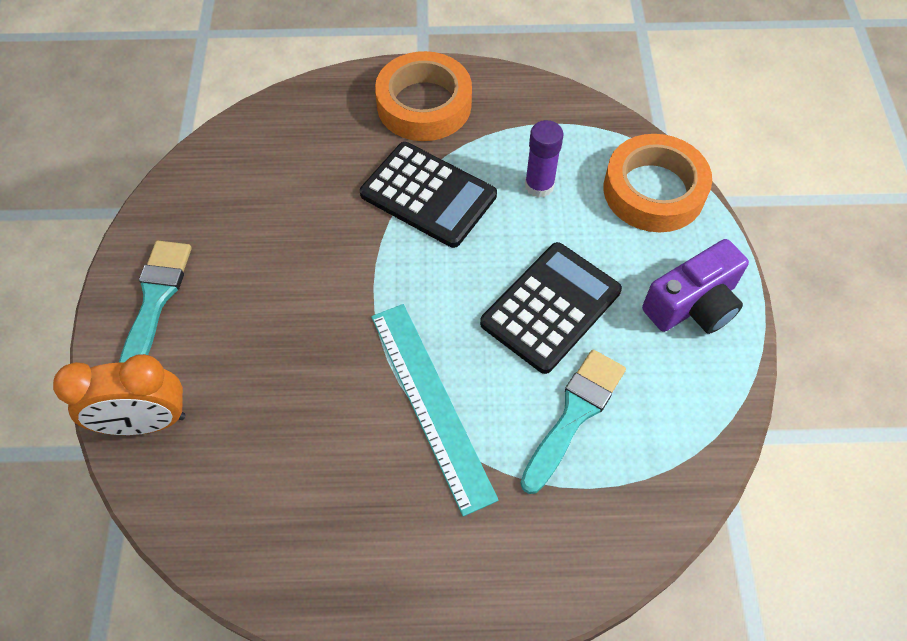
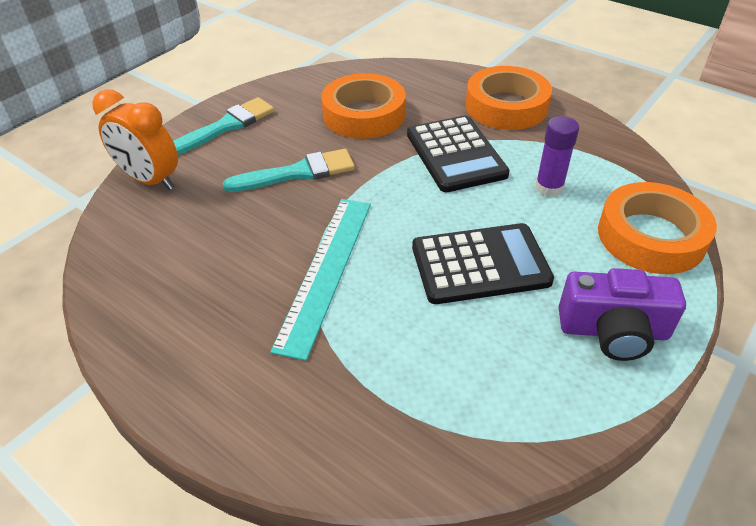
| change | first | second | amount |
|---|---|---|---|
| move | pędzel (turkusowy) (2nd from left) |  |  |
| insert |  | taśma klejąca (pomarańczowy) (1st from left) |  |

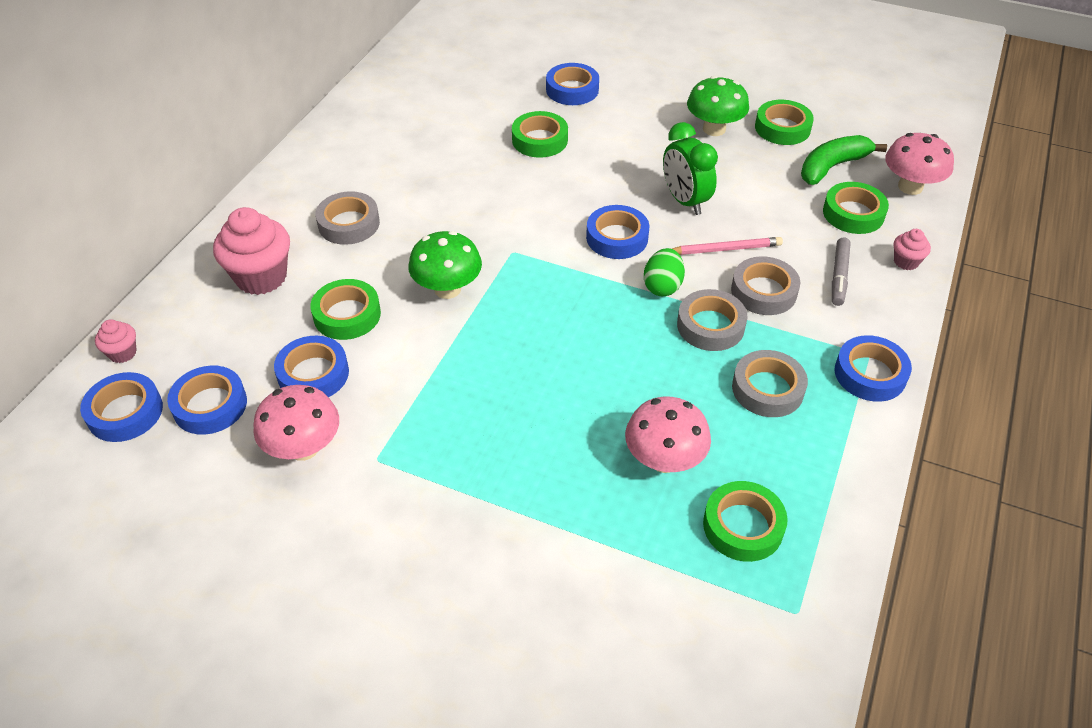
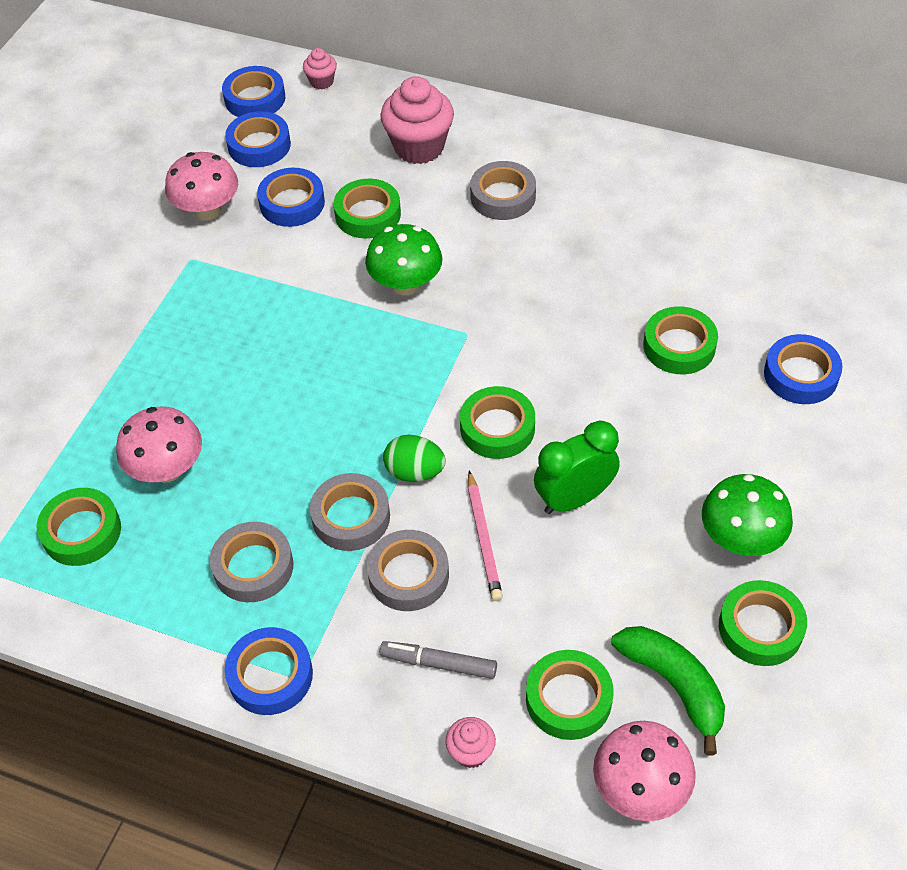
| change | first | second | amount |
|---|---|---|---|
| recolor | taśma klejąca (niebieski) (5th from left) | taśma klejąca (zielony) (3rd from left) |  |

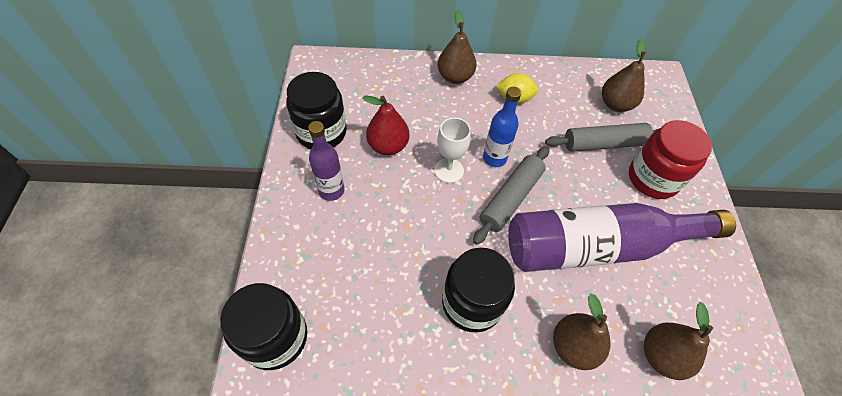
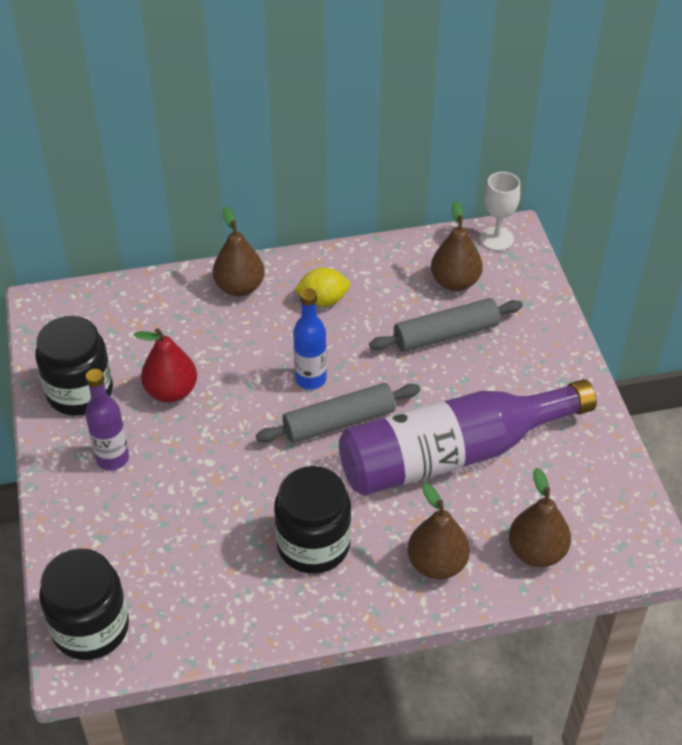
| change | first | second | amount |
|---|---|---|---|
| move | kielich (biały) |  |  |
| delete | słoik (czerwony) |  |  |
| rotate | wałek do ciasta (szary) (1st from left) |  | 45 degrees clockwise |

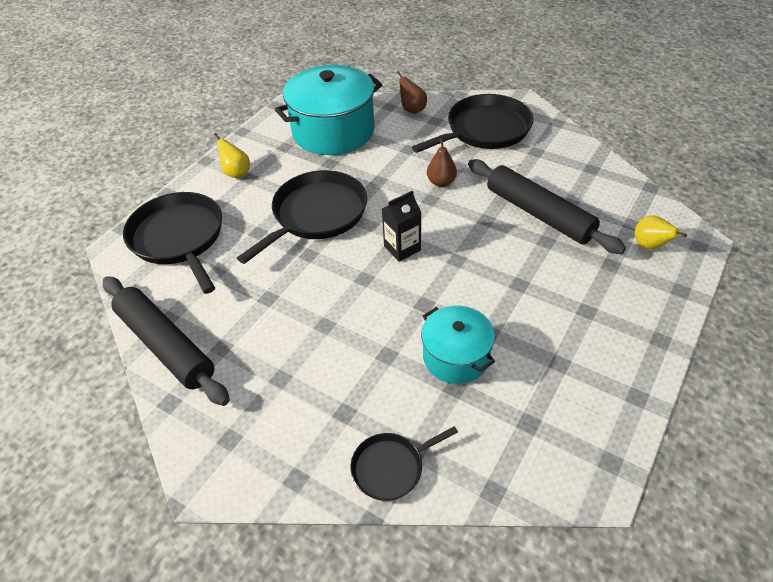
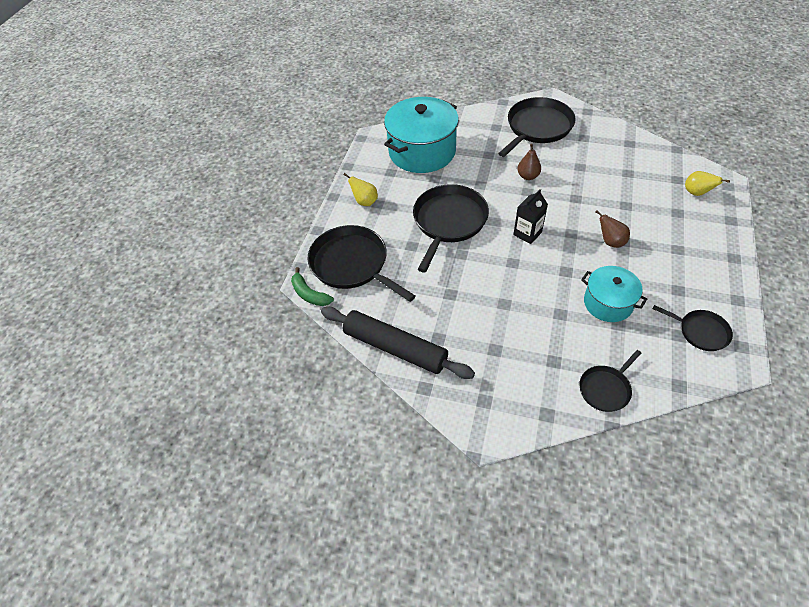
| change | first | second | amount |
|---|---|---|---|
| move | gruszka (brązowy) (1st from left in the first image) | gruszka (brązowy) (2nd from left) |  |
| delete | wałek do ciasta (czarny) (2nd from left) |  |  |
| insert |  | banan (zielony) |  |
| insert |  | patelnia (czarny) (5th from left) |  |

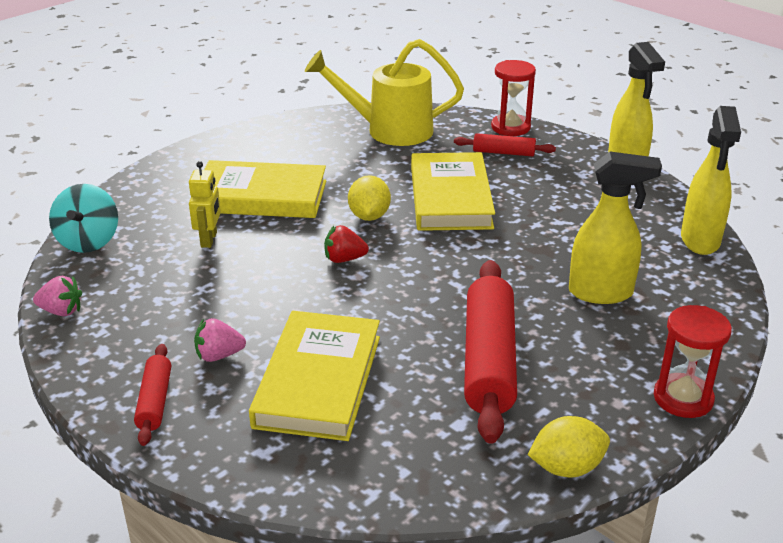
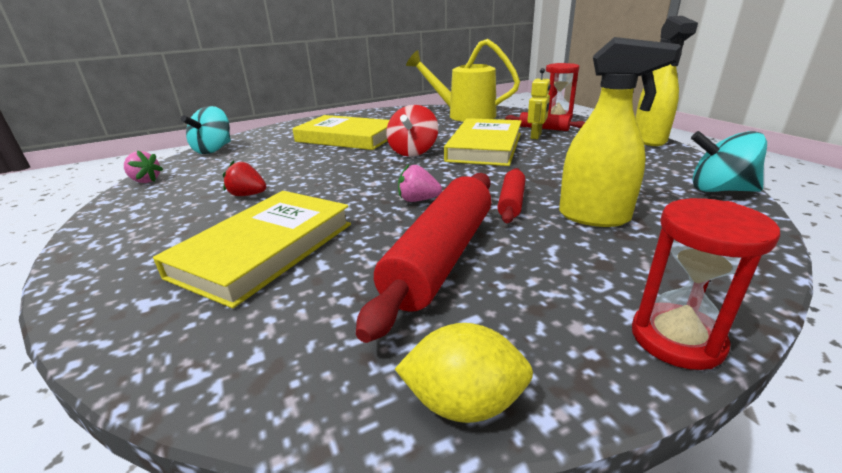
| change | first | second | amount |
|---|---|---|---|
| replace | spryskiwacz (żółty) (3rd from left) | bączek (turkusowy) (2nd from left) |  |
| move | robot (żółty) |  |  |
| replace | cytryna (żółty) (1st from left) | bączek (czerwony) |  |
| move | truskawka (czerwony) |  |  |
| move | truskawka (różowy) (2nd from left) |  |  |
| move | wałek do ciasta (czerwony) (1st from left in the first image) | wałek do ciasta (czerwony) (2nd from left) |  |

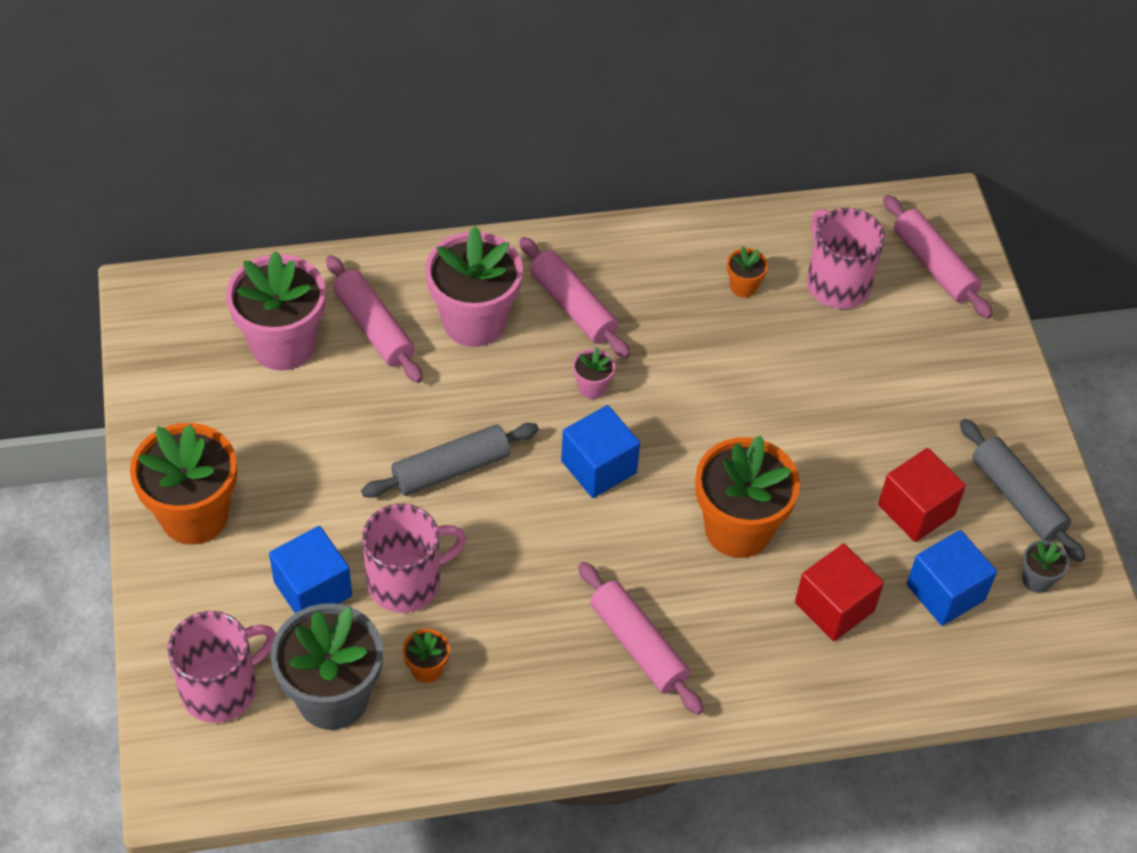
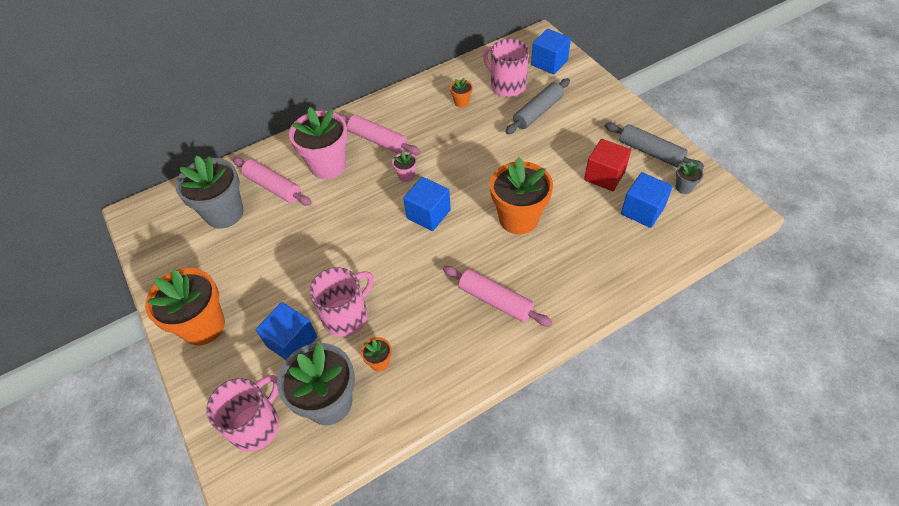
| change | first | second | amount |
|---|---|---|---|
| replace | wałek do ciasta (różowy) (4th from left) | sześcian (niebieski) (3rd from left) |  |
| recolor | doniczka (różowy) (1st from left) | doniczka (szary) (1st from left) |  |
| move | wałek do ciasta (szary) (1st from left) |  |  |
| delete | sześcian (czerwony) (1st from left) |  |  |

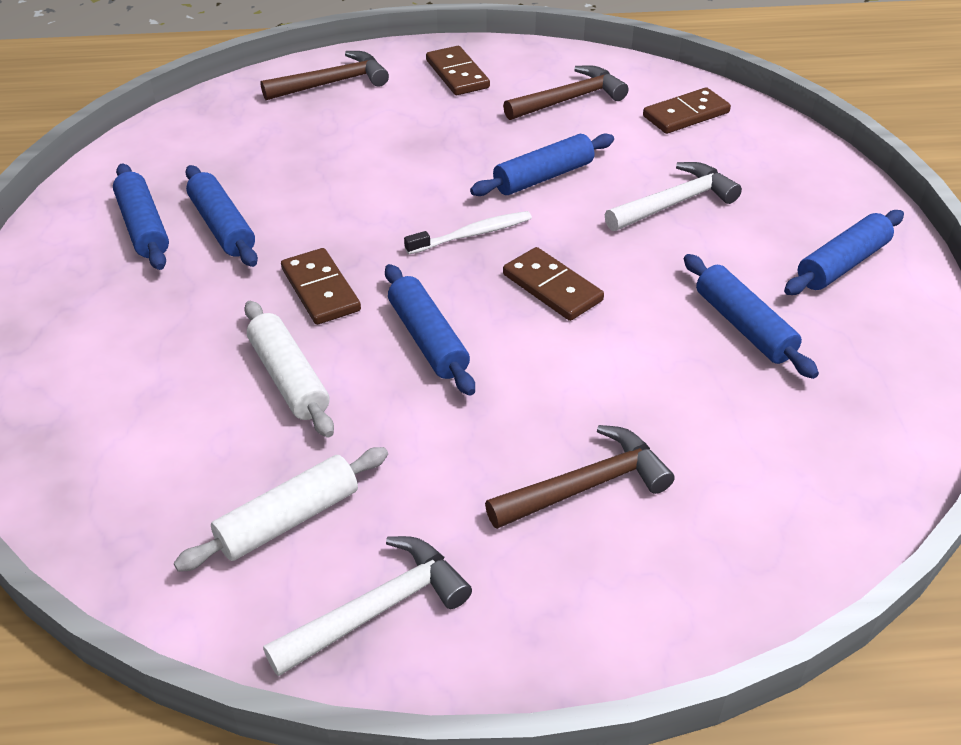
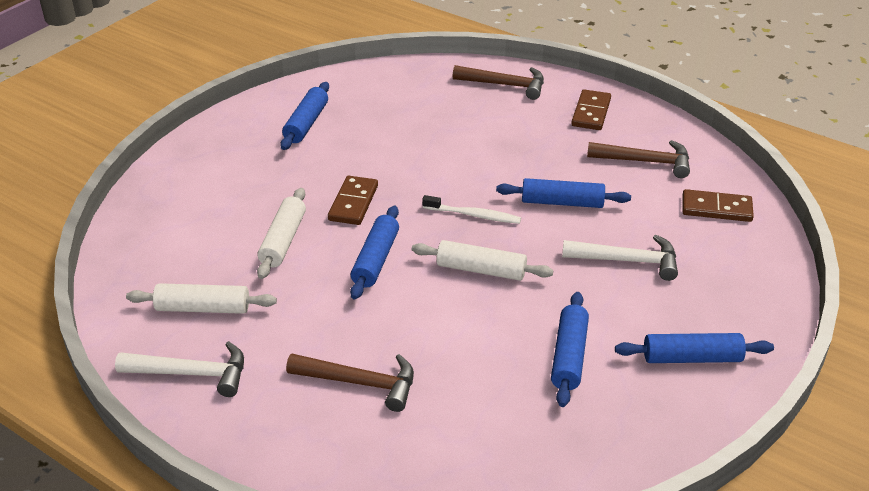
| change | first | second | amount |
|---|---|---|---|
| delete | wałek do ciasta (niebieski) (2nd from left) |  |  |
| replace | kostka domina (brązowy) (3rd from left) | wałek do ciasta (biały) (3rd from left) |  |

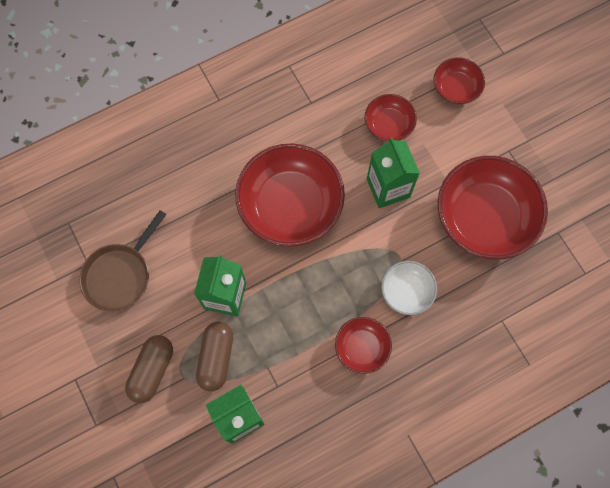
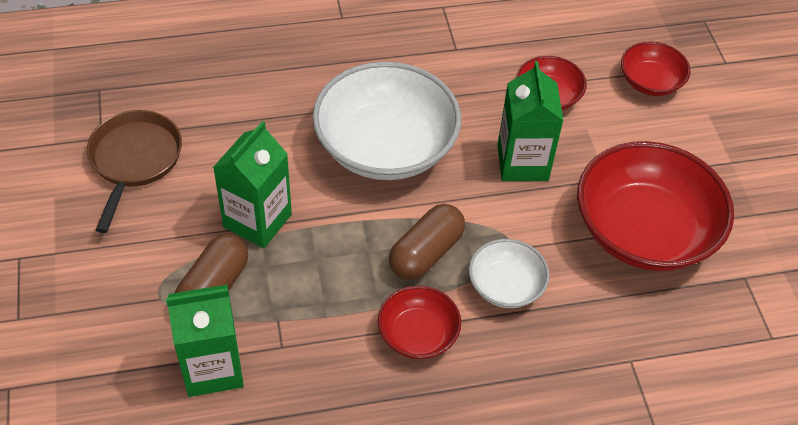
| change | first | second | amount |
|---|---|---|---|
| recolor | miska (czerwony) (1st from left) | miska (biały) (1st from left) |  |
| rotate | patelnia (brązowy) |  | 135 degrees clockwise |
| move | kapsułka (brązowy) (1st from left in the first image) | kapsułka (brązowy) (2nd from left) |  |

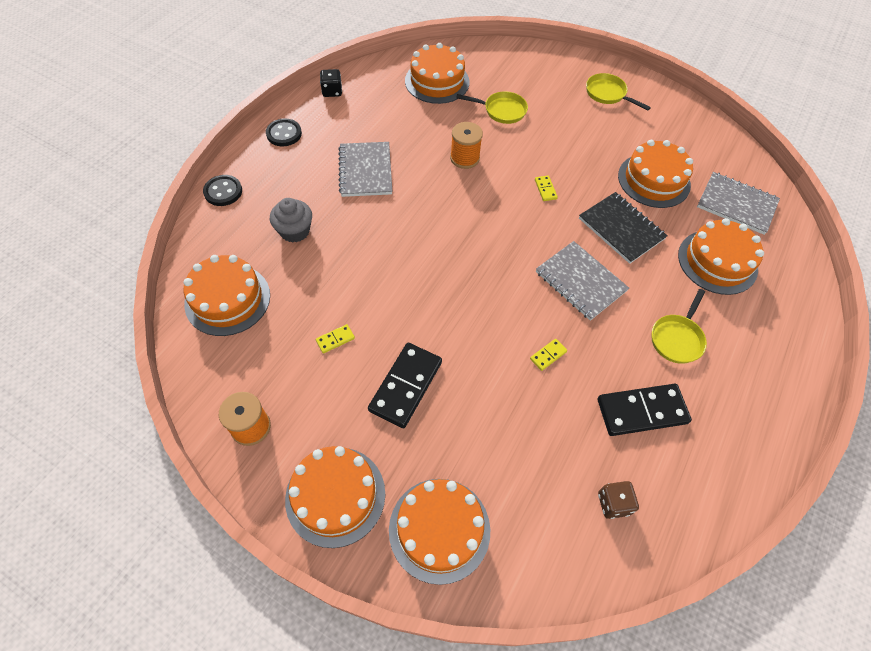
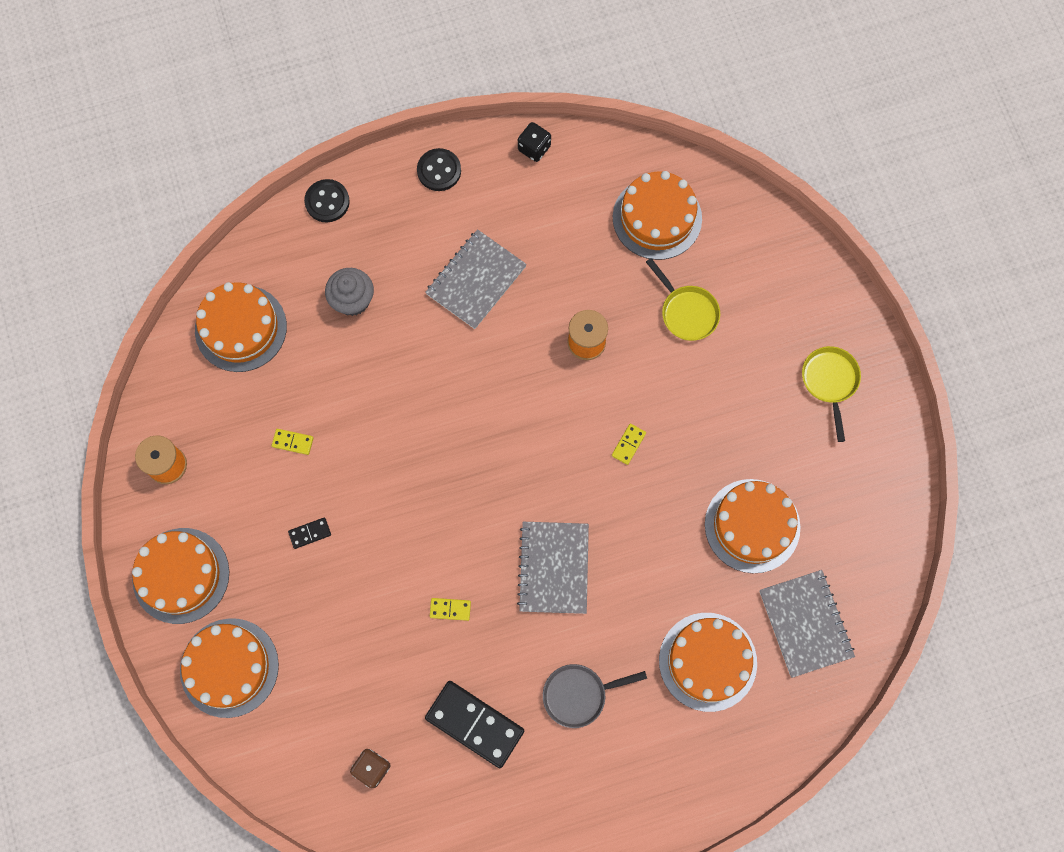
| change | first | second | amount |
|---|---|---|---|
| delete | zeszyt (czarny) |  |  |
| recolor | patelnia (żółty) (3rd from left) | patelnia (szary) |  |
| resize | kostka domina (czarny) (1st from left) |  | x0.45 |

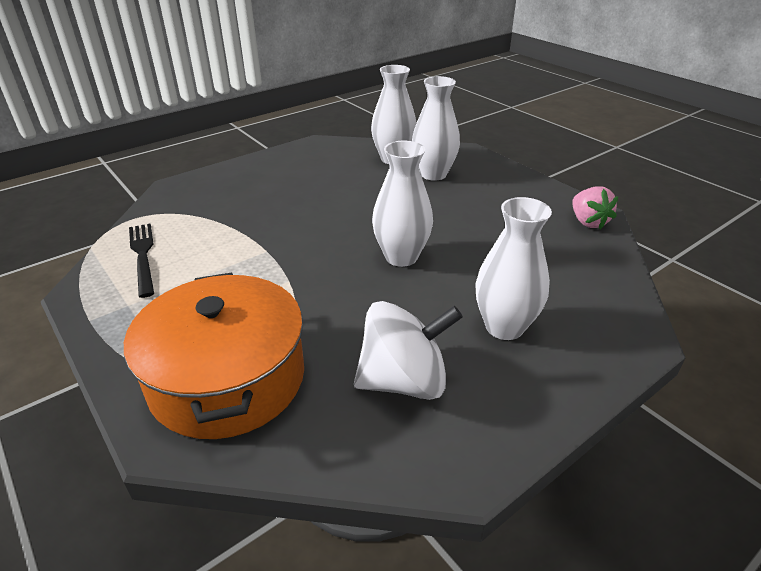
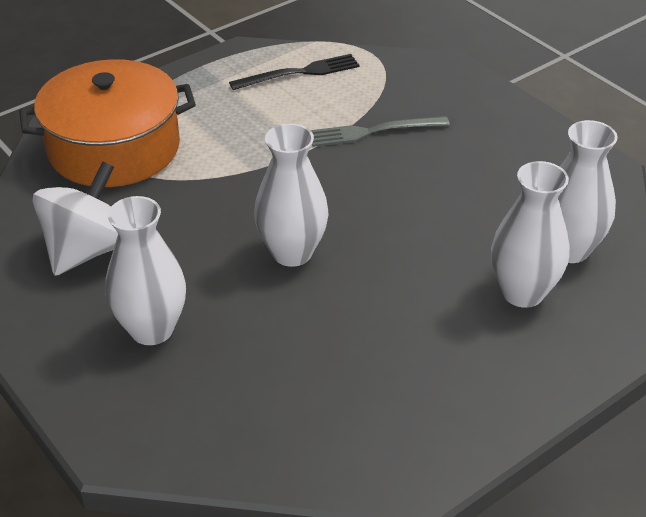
| change | first | second | amount |
|---|---|---|---|
| delete | truskawka (różowy) |  |  |
| rotate | bączek (biały) |  | 135 degrees counterclockwise |
| insert |  | widelec (szary) |  |

